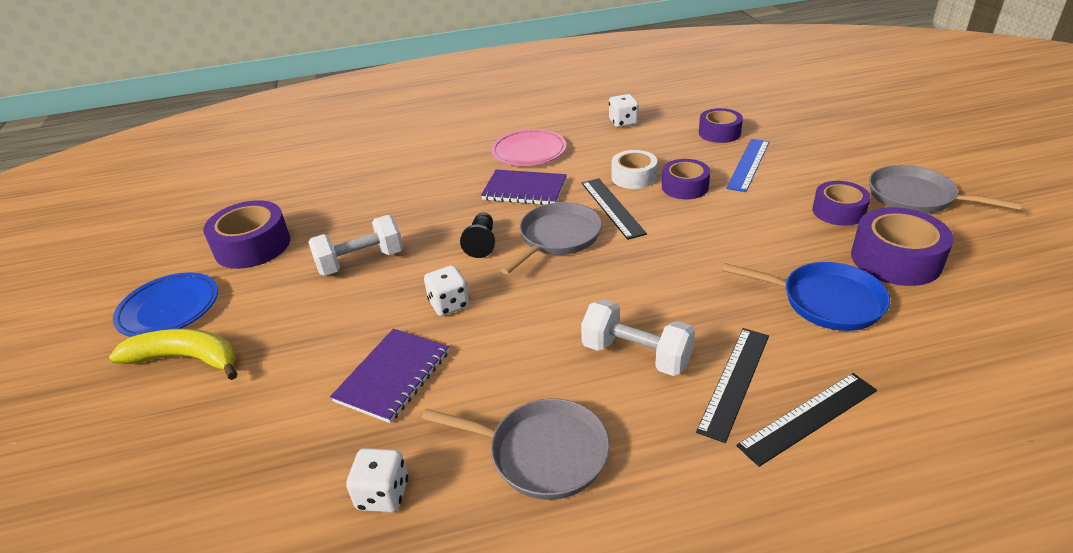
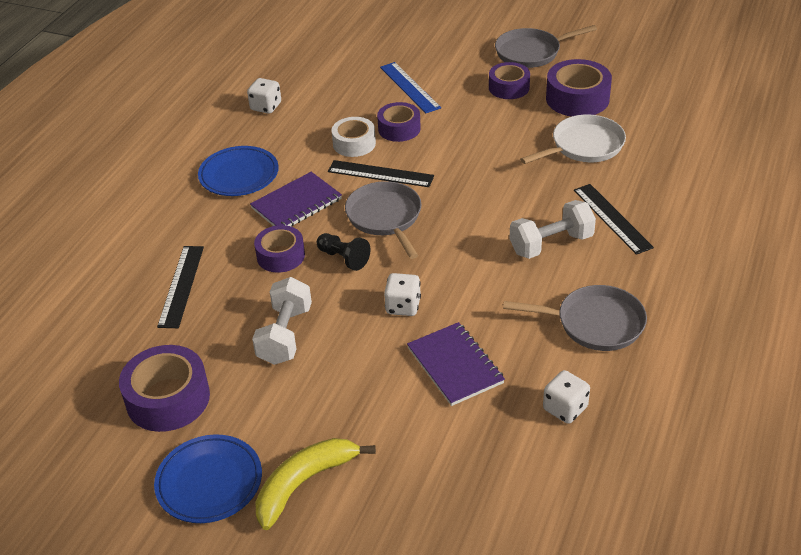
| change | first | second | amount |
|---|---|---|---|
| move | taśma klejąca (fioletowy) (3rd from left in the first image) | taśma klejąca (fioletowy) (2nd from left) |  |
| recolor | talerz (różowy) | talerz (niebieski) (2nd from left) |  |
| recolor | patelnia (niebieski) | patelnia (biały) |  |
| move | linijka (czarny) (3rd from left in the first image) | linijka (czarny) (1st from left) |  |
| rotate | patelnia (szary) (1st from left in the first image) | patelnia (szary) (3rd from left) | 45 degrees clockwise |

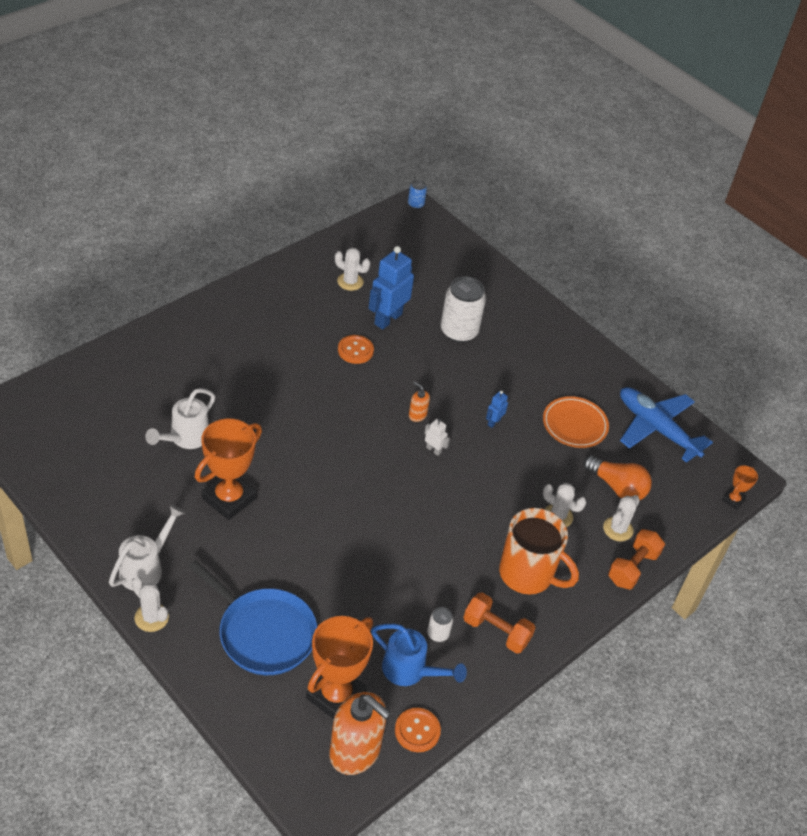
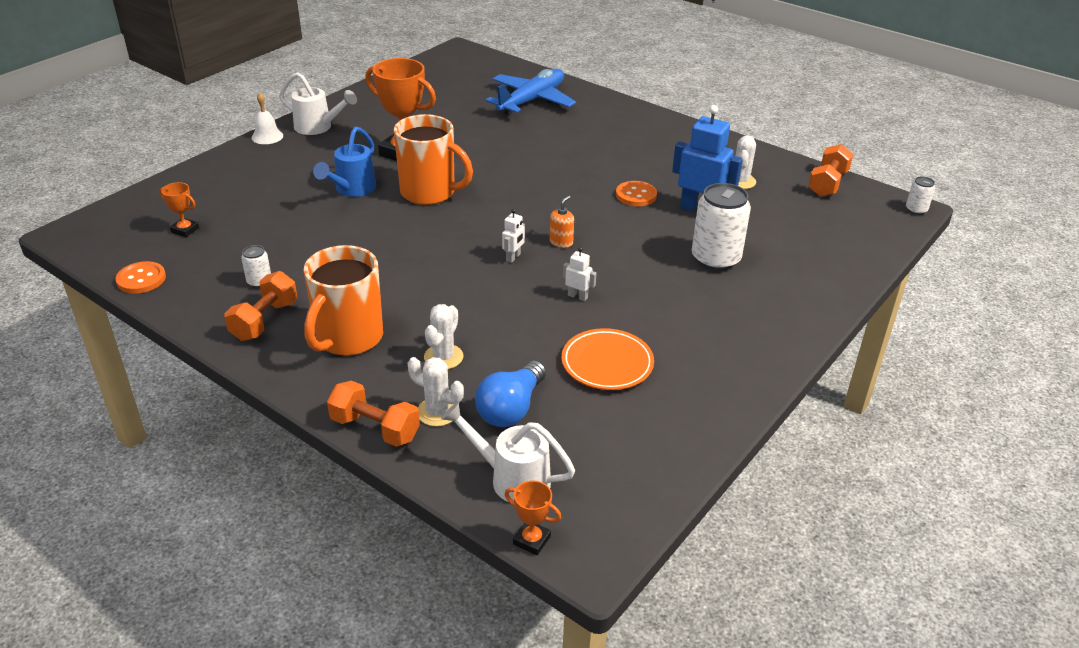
| change | first | second | amount |
|---|---|---|---|
| recolor | puszka (niebieski) | puszka (biały) (3rd from left) |  |
| move | samolot (niebieski) |  |  |
| move | konewka (biały) (2nd from left) |  |  |
| recolor | robot (niebieski) (2nd from left) | robot (biały) (2nd from left) |  |
| recolor | żarówka (pomarańczowy) | żarówka (niebieski) |  |
| delete | patelnia (niebieski) |  |  |
| replace | kaktus (biały) (1st from left) | dzwonek (biały) |  |
| resize | puchar (pomarańczowy) (2nd from left in the first image) | puchar (pomarańczowy) (1st from left) | x0.47 |
| move | konewka (niebieski) |  |  |
| delete | dozownik mydła (pomarańczowy) (1st from left) |  |  |
| insert |  | kubek (pomarańczowy) (2nd from left) |  |
| insert |  | hantel (pomarańczowy) (3rd from left) |  |

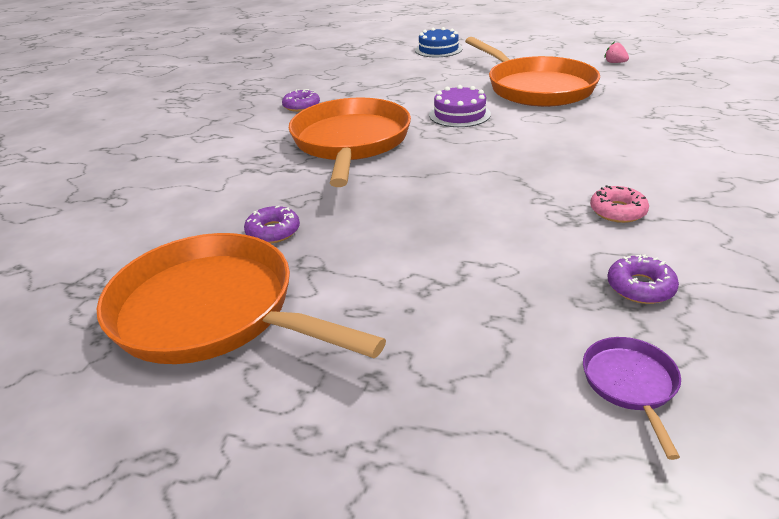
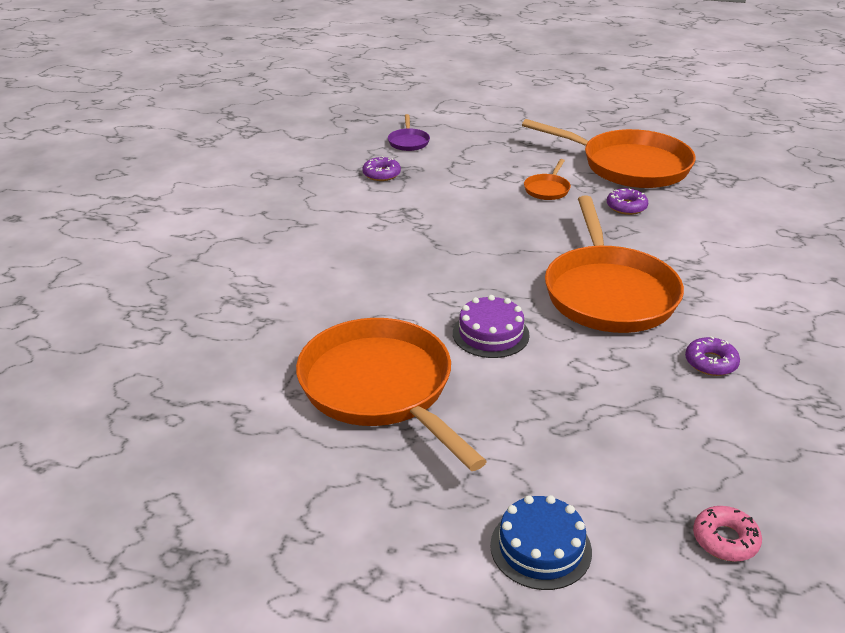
| change | first | second | amount |
|---|---|---|---|
| delete | truskawka (różowy) |  |  |
| move | donut (różowy) |  |  |
| insert |  | patelnia (pomarańczowy) (2nd from left) |  |

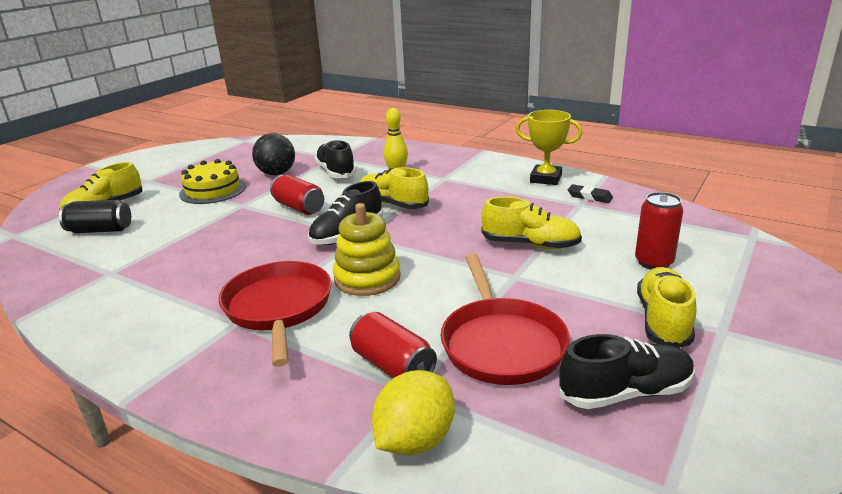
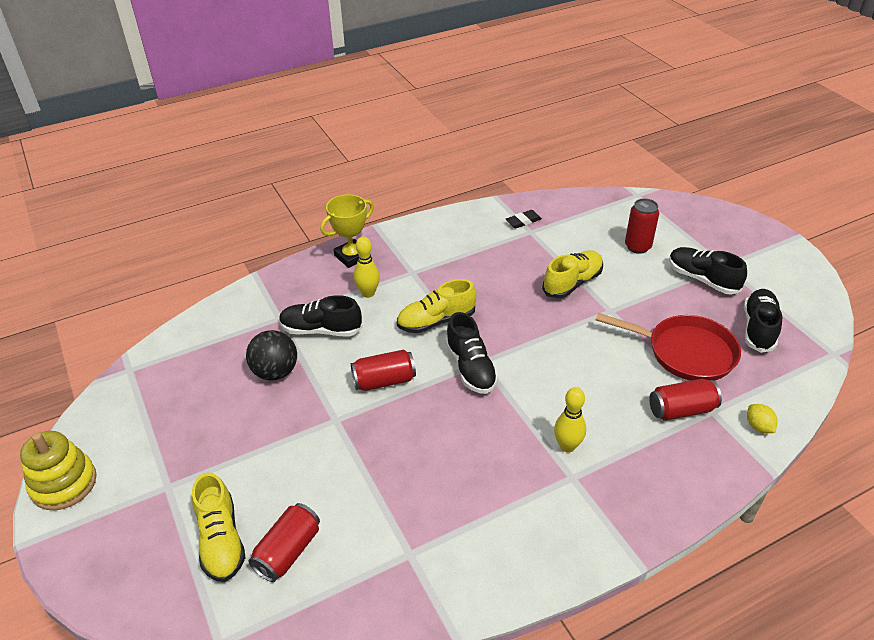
| change | first | second | amount |
|---|---|---|---|
| move | puchar (żółty) |  |  |
| delete | tort (żółty) |  |  |
| recolor | puszka (czarny) | puszka (czerwony) (1st from left) |  |
| move | zabawka nakładanka (żółty) |  |  |
| replace | patelnia (czerwony) (1st from left) | kręgiel (żółty) (2nd from left) |  |
| recolor | but (żółty) (4th from left) | but (czarny) (3rd from left) |  |
| resize | cytryna (żółty) |  | x0.55 |

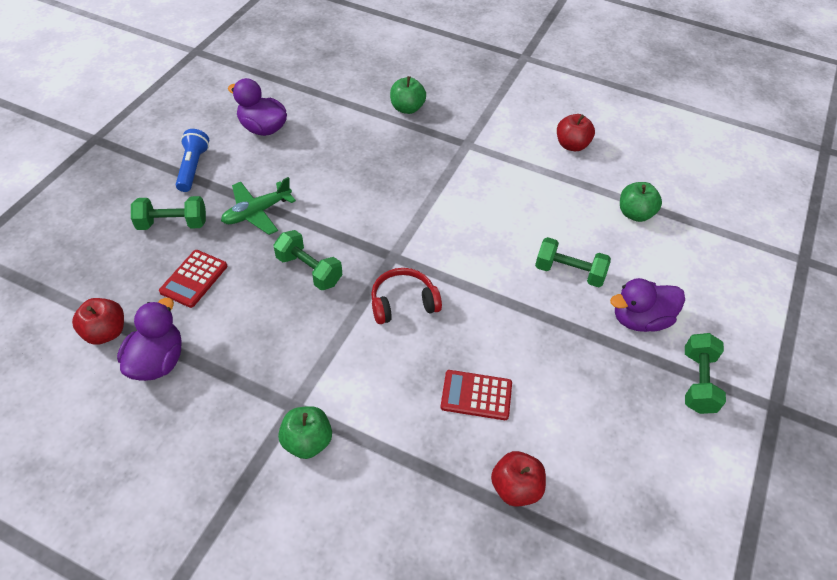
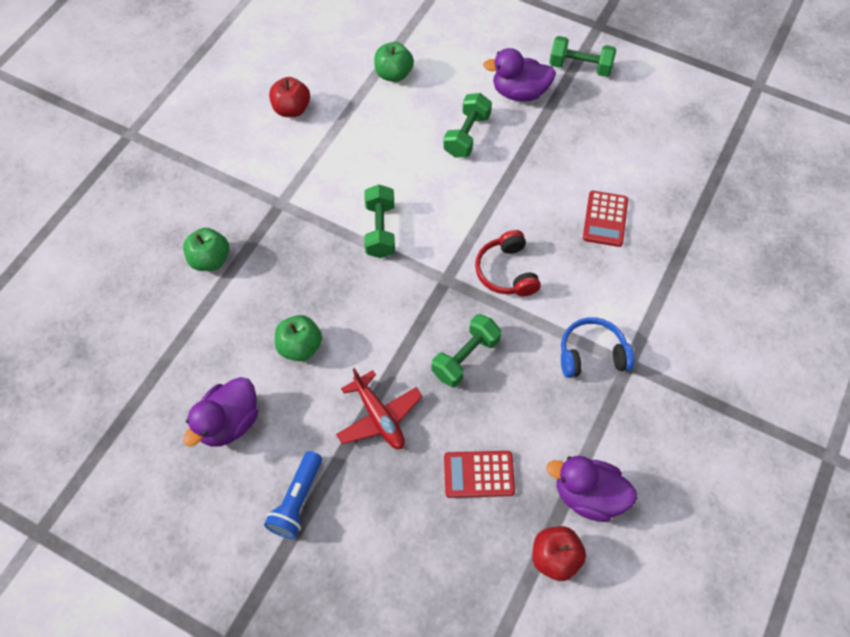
| change | first | second | amount |
|---|---|---|---|
| rotate | latarka (niebieski) |  | 75 degrees counterclockwise |
| recolor | samolot (zielony) | samolot (czerwony) |  |
| move | hantel (zielony) (1st from left) |  |  |
| rotate | kalkulator (czerwony) (1st from left) |  | 150 degrees clockwise |
| rotate | kaczka (fioletowy) (3rd from left in the first image) | kaczka (fioletowy) (2nd from left) | 105 degrees clockwise |
| move | jabłko (zielony) (1st from left in the first image) | jabłko (zielony) (2nd from left) |  |
| delete | jabłko (czerwony) (2nd from left) |  |  |
| insert |  | słuchawki (niebieski) |  |

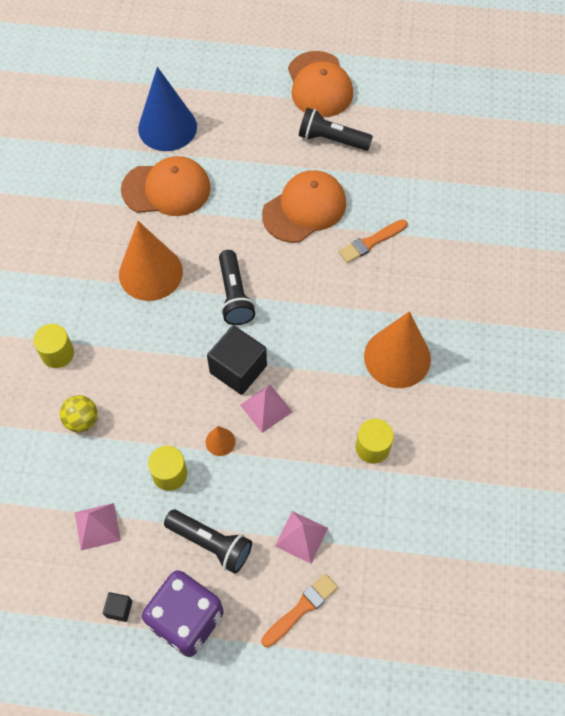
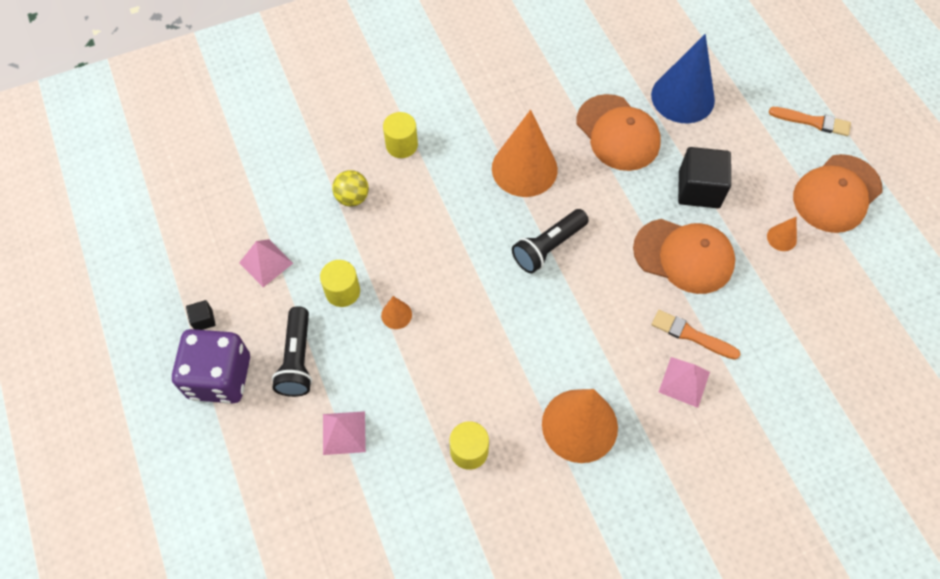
| change | first | second | amount |
|---|---|---|---|
| replace | latarka (czarny) (3rd from left) | stożek (pomarańczowy) (4th from left) |  |
| move | sześcian (czarny) (2nd from left) |  |  |
| move | piramida (różowy) (2nd from left in the first image) | piramida (różowy) (3rd from left) |  |
| move | pędzel (pomarańczowy) (1st from left in the first image) | pędzel (pomarańczowy) (2nd from left) |  |

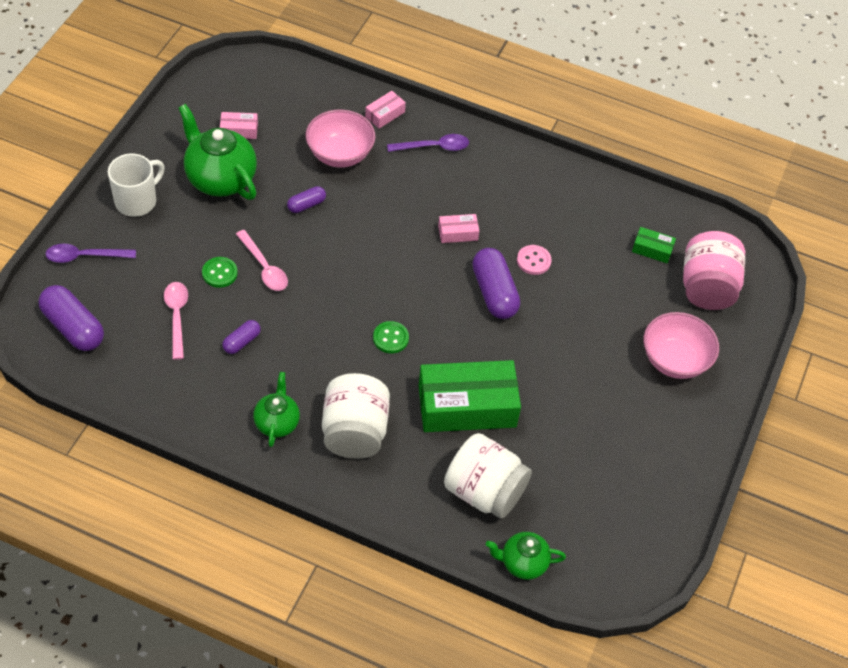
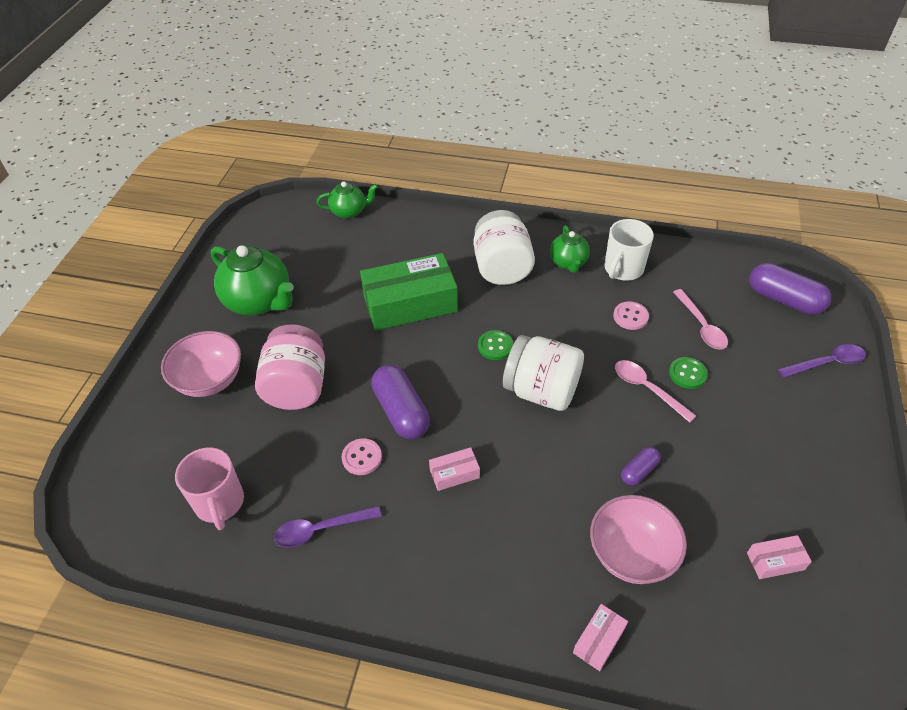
| change | first | second | amount |
|---|---|---|---|
| move | imbryk (zielony) (1st from left) |  |  |
| move | łyżka (fioletowy) (2nd from left in the first image) | łyżka (fioletowy) (1st from left) |  |
| move | kubek (biały) |  |  |
| replace | pudełko (zielony) (2nd from left) | kubek (różowy) |  |
| move | słoik (różowy) |  |  |
| replace | kapsułka (fioletowy) (2nd from left) | guzik (różowy) (2nd from left) |  |
| move | słoik (biały) (2nd from left) |  |  |

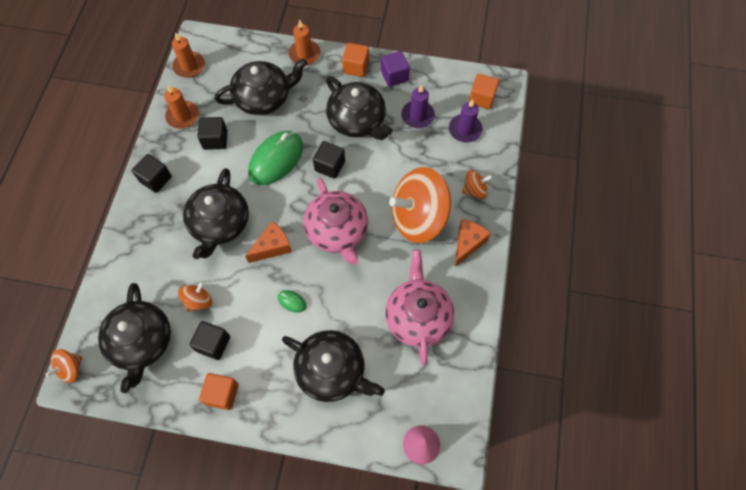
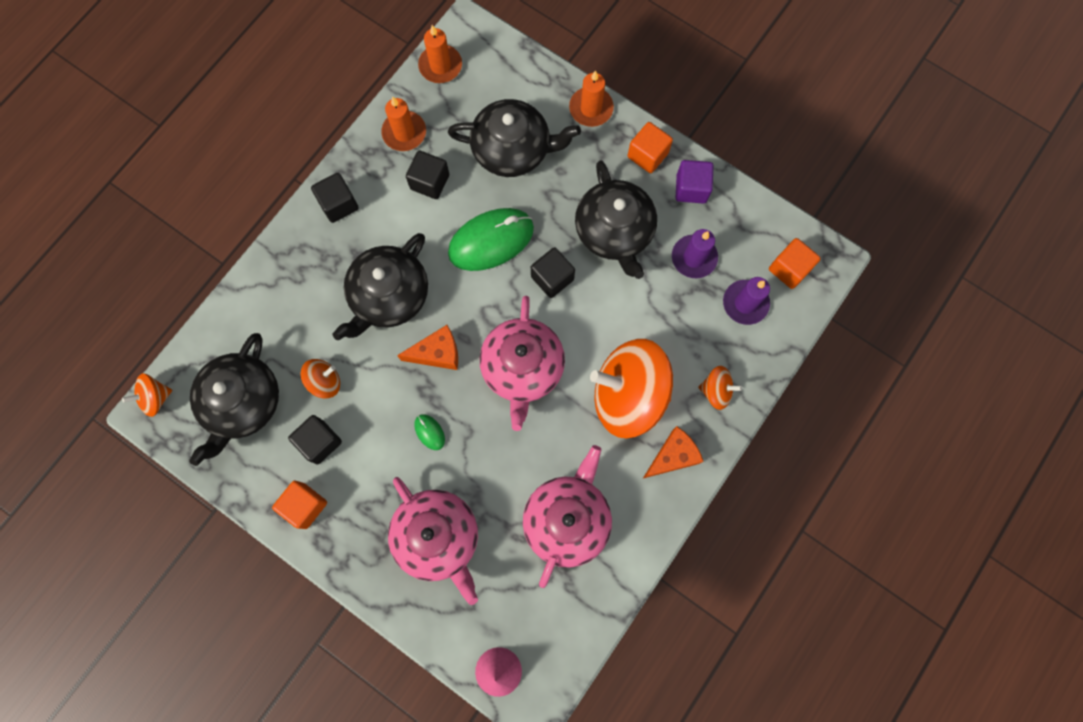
| change | first | second | amount |
|---|---|---|---|
| recolor | imbryk (czarny) (4th from left) | imbryk (różowy) (1st from left) |  |

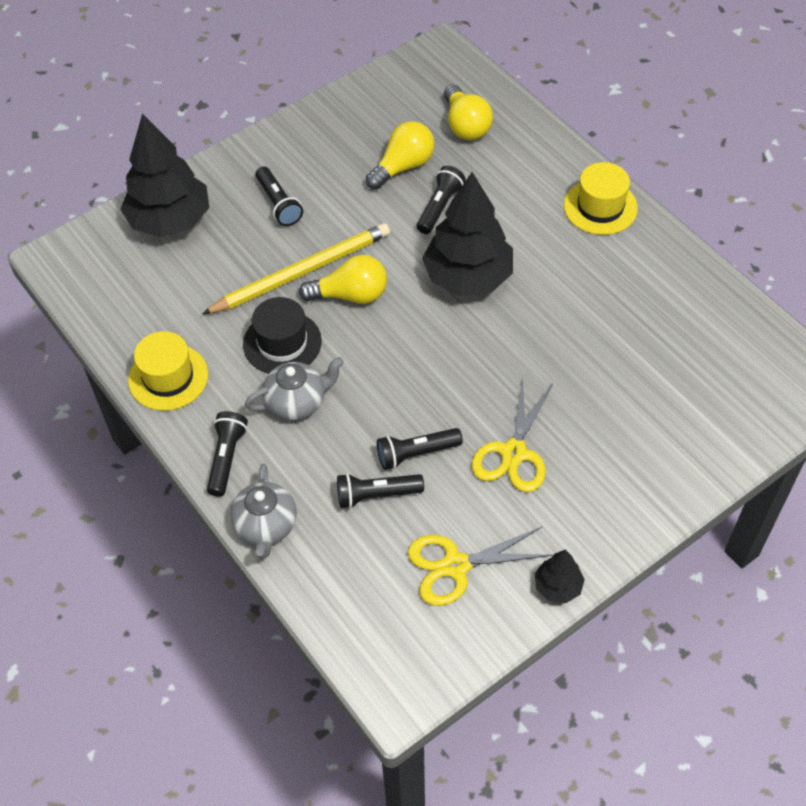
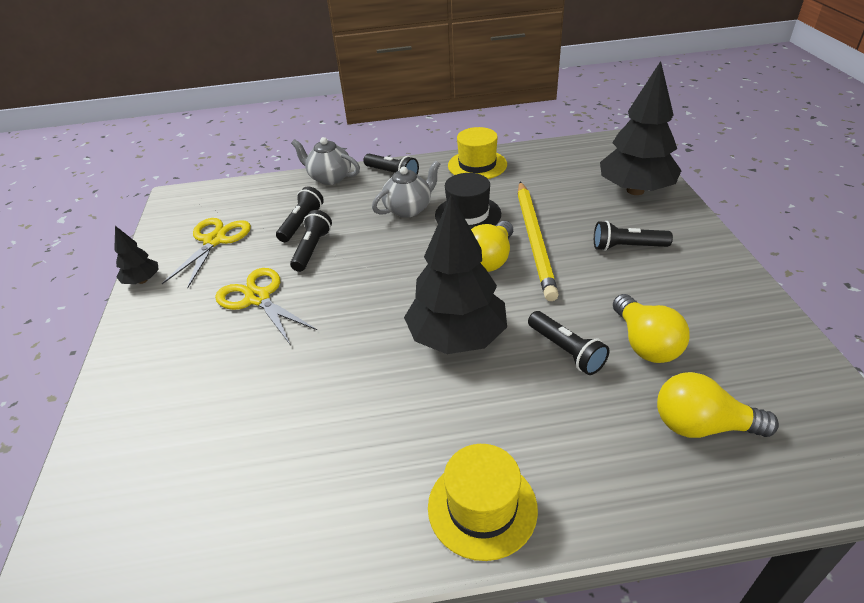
| change | first | second | amount |
|---|---|---|---|
| rotate | imbryk (szary) (2nd from left) |  | 135 degrees counterclockwise |

